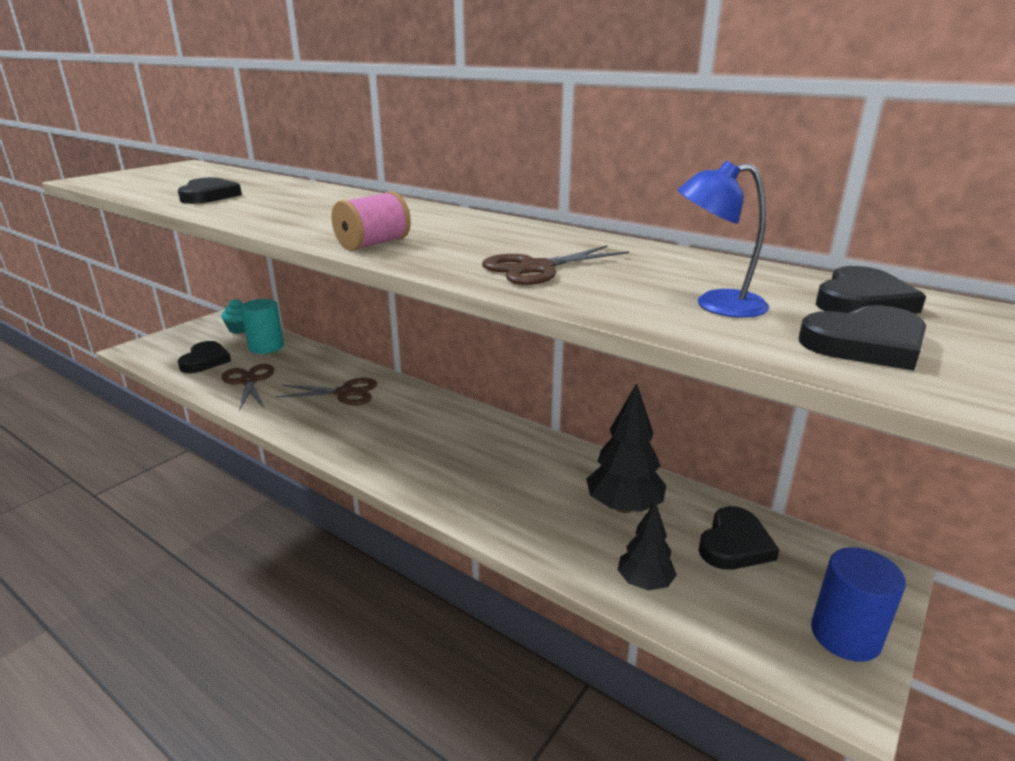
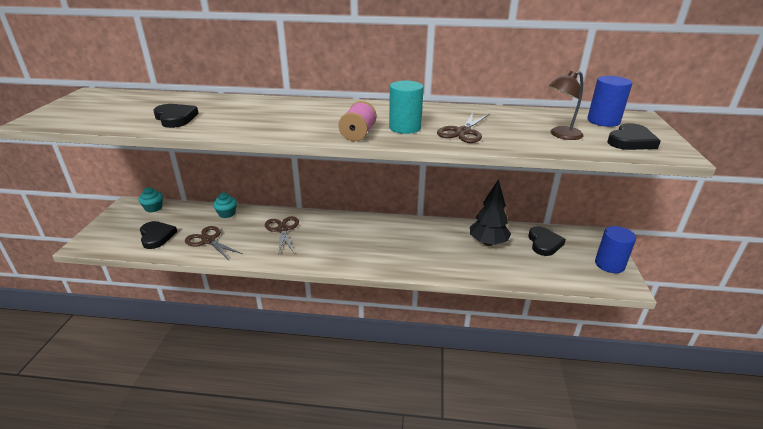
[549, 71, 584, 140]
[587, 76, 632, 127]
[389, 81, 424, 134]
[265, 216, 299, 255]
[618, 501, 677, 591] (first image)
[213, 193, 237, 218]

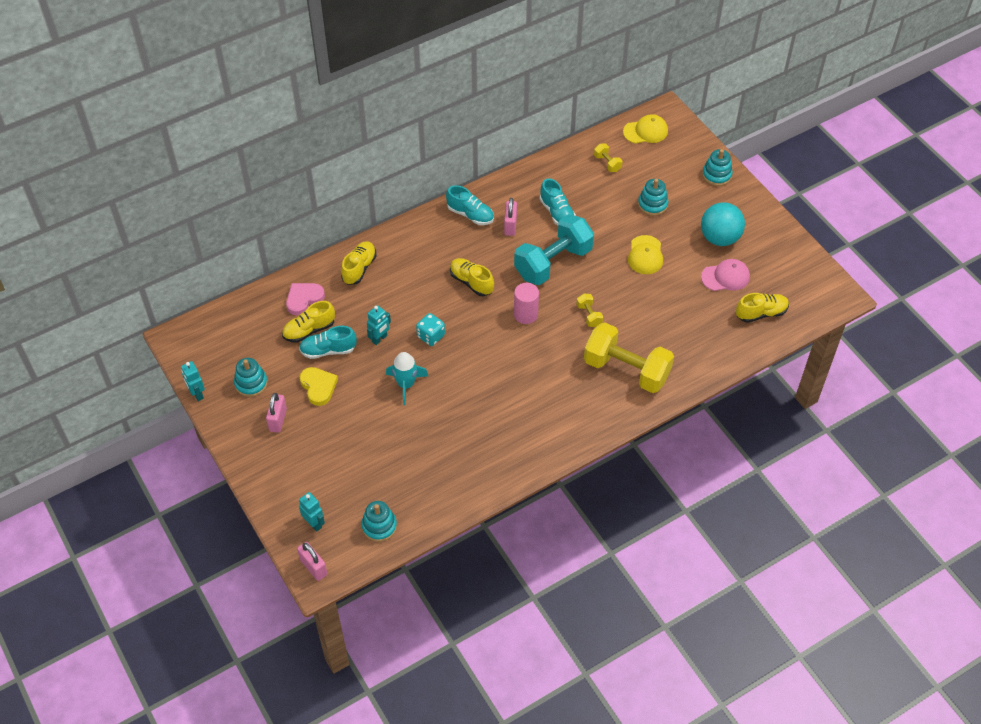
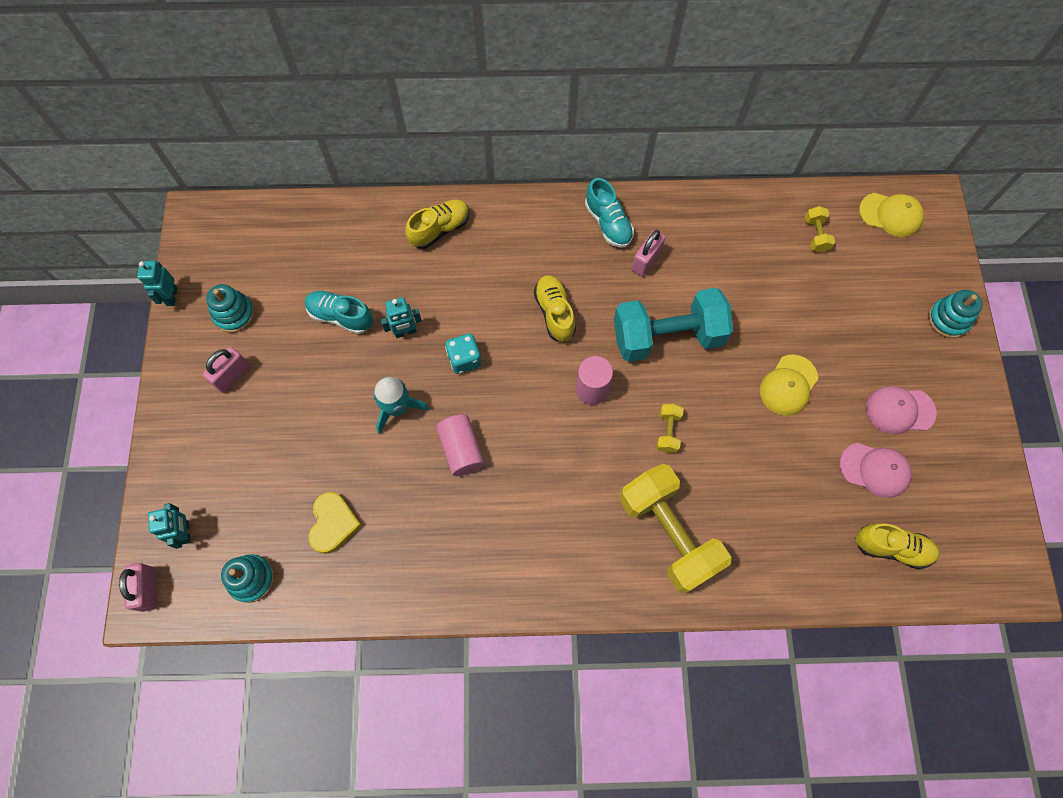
[540, 178, 576, 225] (first image)
[638, 179, 668, 216] (first image)
[866, 386, 937, 434]
[286, 283, 325, 315] (first image)
[282, 301, 335, 343] (first image)
[308, 492, 362, 554]
[436, 414, 485, 476]

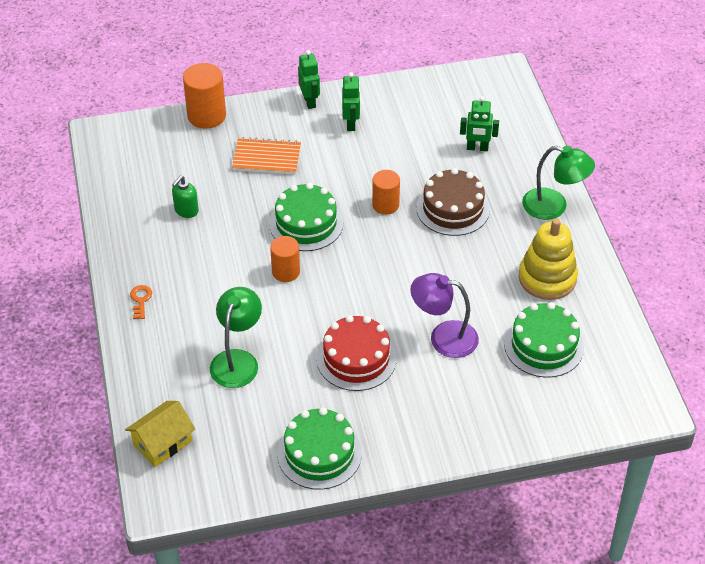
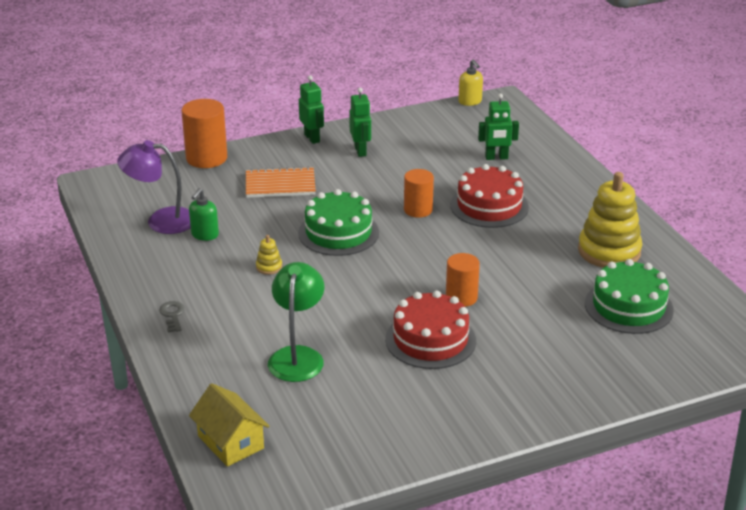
[522, 146, 595, 220] (first image)
[450, 164, 529, 228]
[446, 253, 480, 307]
[117, 140, 191, 234]
[159, 301, 185, 333]
[189, 383, 270, 467]
[277, 407, 362, 490] (first image)
[458, 59, 483, 106]
[256, 235, 282, 275]

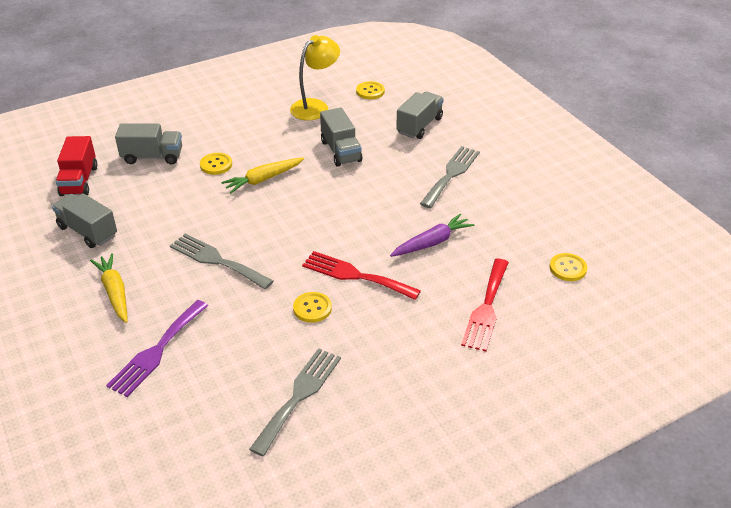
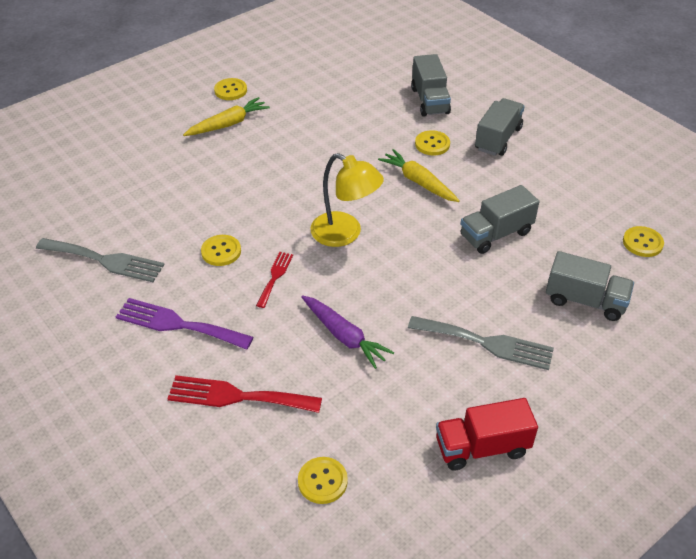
[310, 153, 384, 247]
[436, 398, 538, 471]
[475, 98, 525, 156]
[170, 233, 273, 289] (first image)
[256, 252, 293, 308]
[116, 298, 254, 350]
[214, 78, 247, 100]

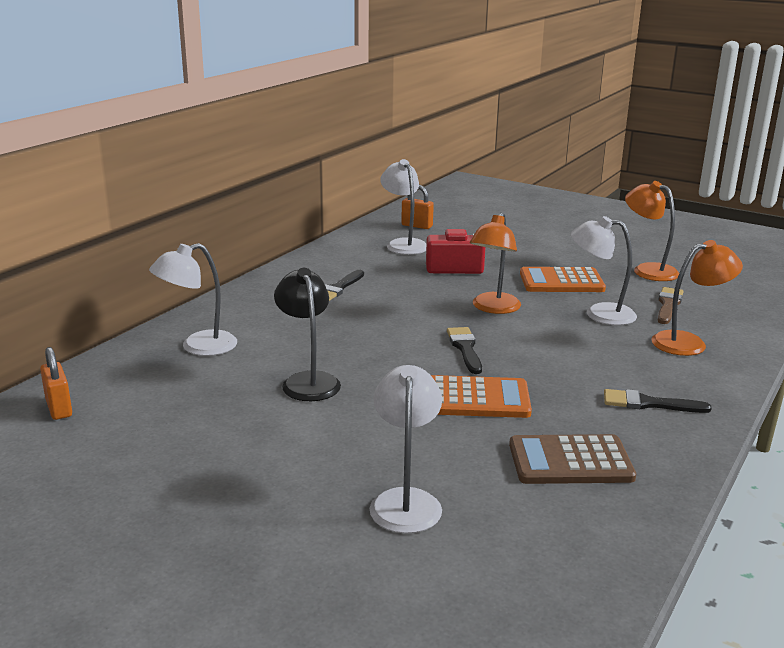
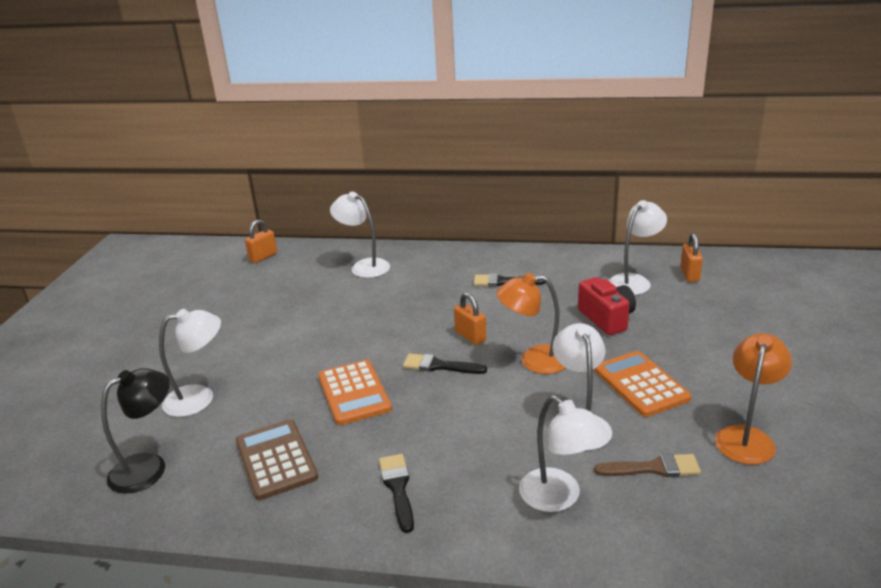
[519, 395, 607, 512]
[101, 368, 170, 494]
[403, 353, 487, 374]
[454, 292, 486, 345]

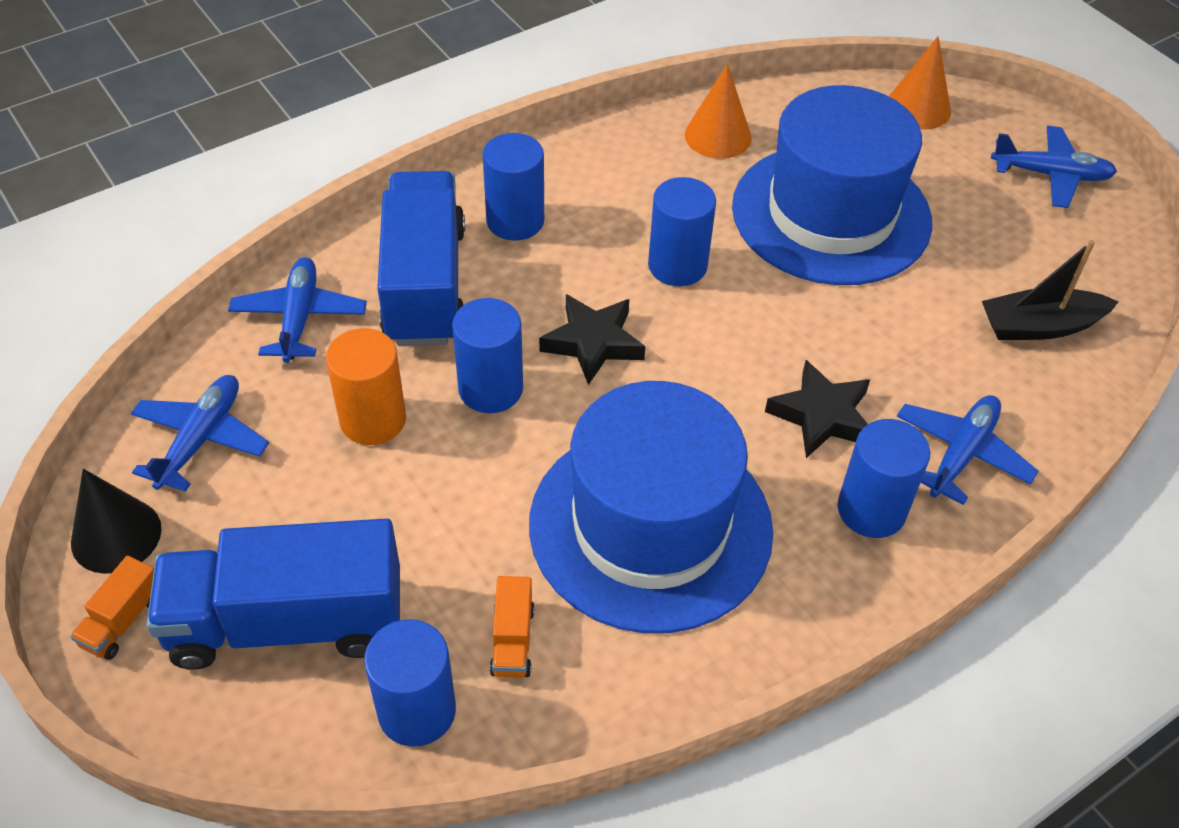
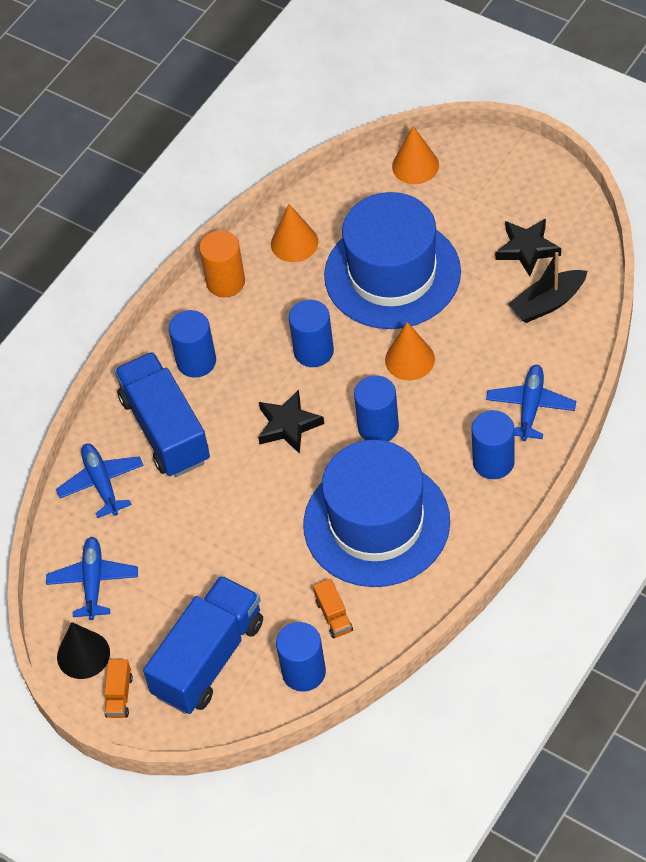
[991, 126, 1117, 208] (first image)
[354, 375, 399, 441]
[199, 230, 245, 297]
[495, 218, 561, 276]
[143, 576, 263, 714]
[385, 322, 435, 380]

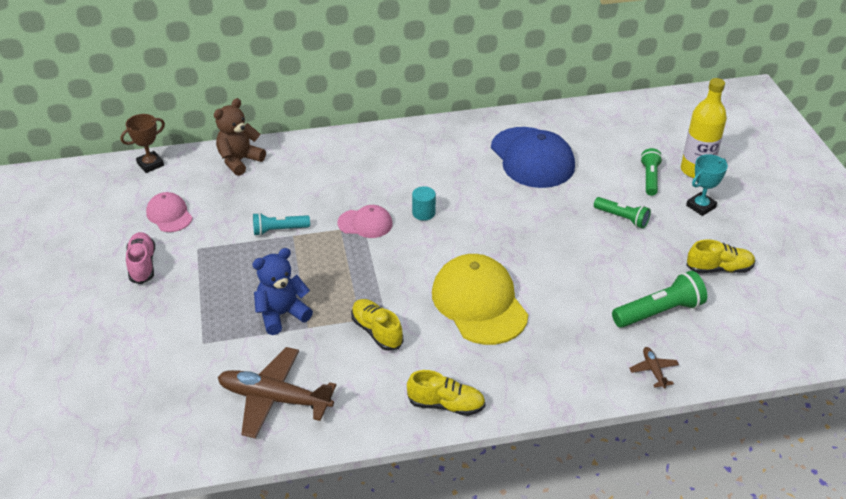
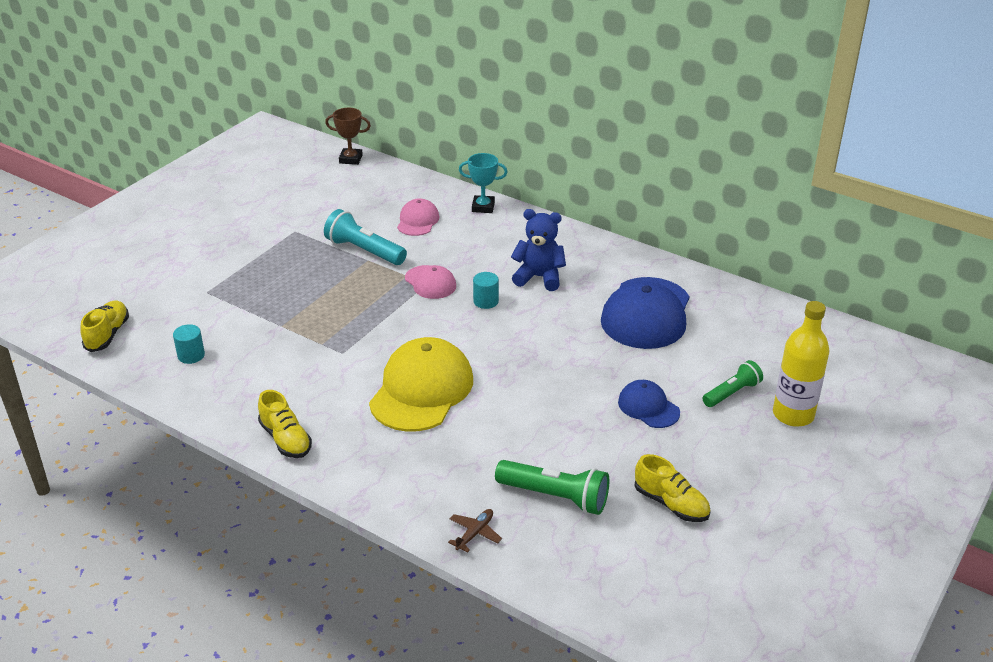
[214, 98, 266, 176] (first image)
[459, 153, 508, 213]
[397, 198, 439, 236]
[618, 380, 680, 428]
[324, 209, 407, 265]
[126, 232, 155, 284] (first image)
[511, 209, 566, 291]
[80, 300, 129, 352]
[173, 324, 205, 364]

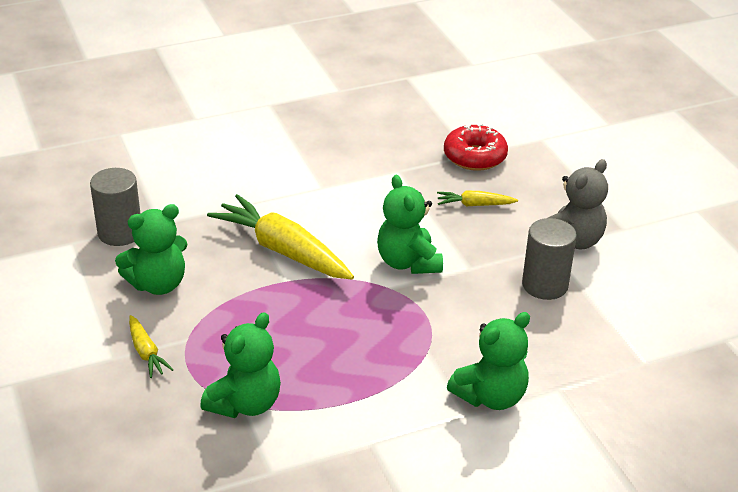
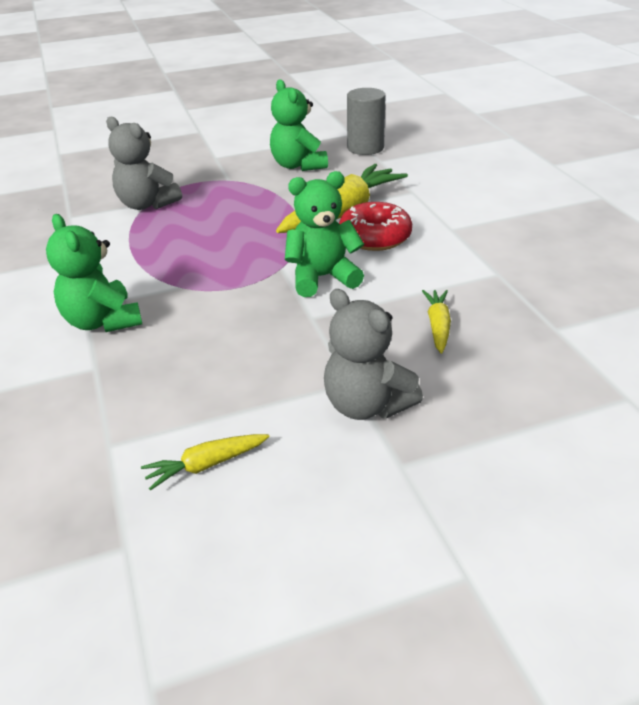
[339, 202, 412, 251]
[522, 218, 577, 300] (first image)
[106, 116, 182, 210]
[141, 434, 270, 491]

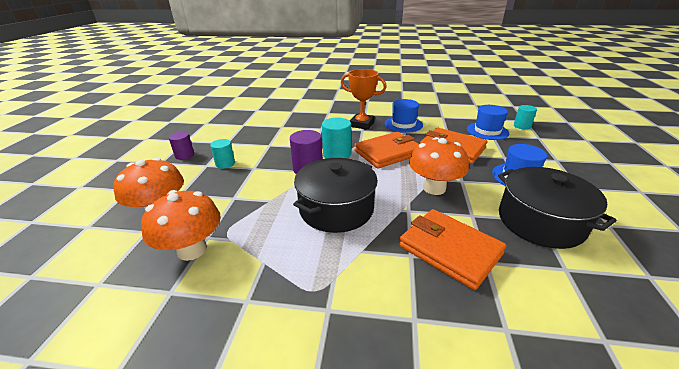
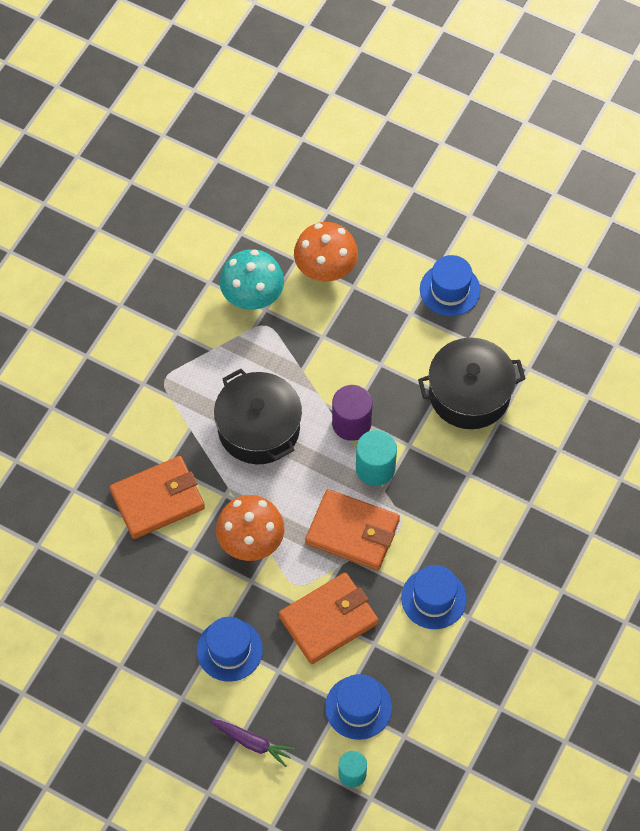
[341, 69, 387, 130] (first image)
[420, 255, 481, 316]
[305, 489, 400, 570]
[210, 139, 235, 169] (first image)
[418, 338, 526, 429]
[220, 249, 284, 310]
[209, 720, 295, 767]

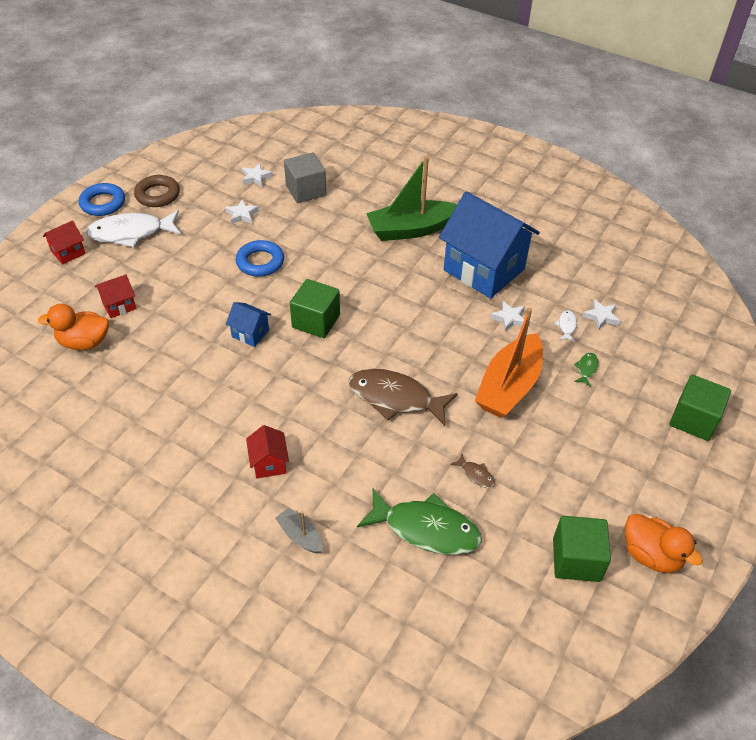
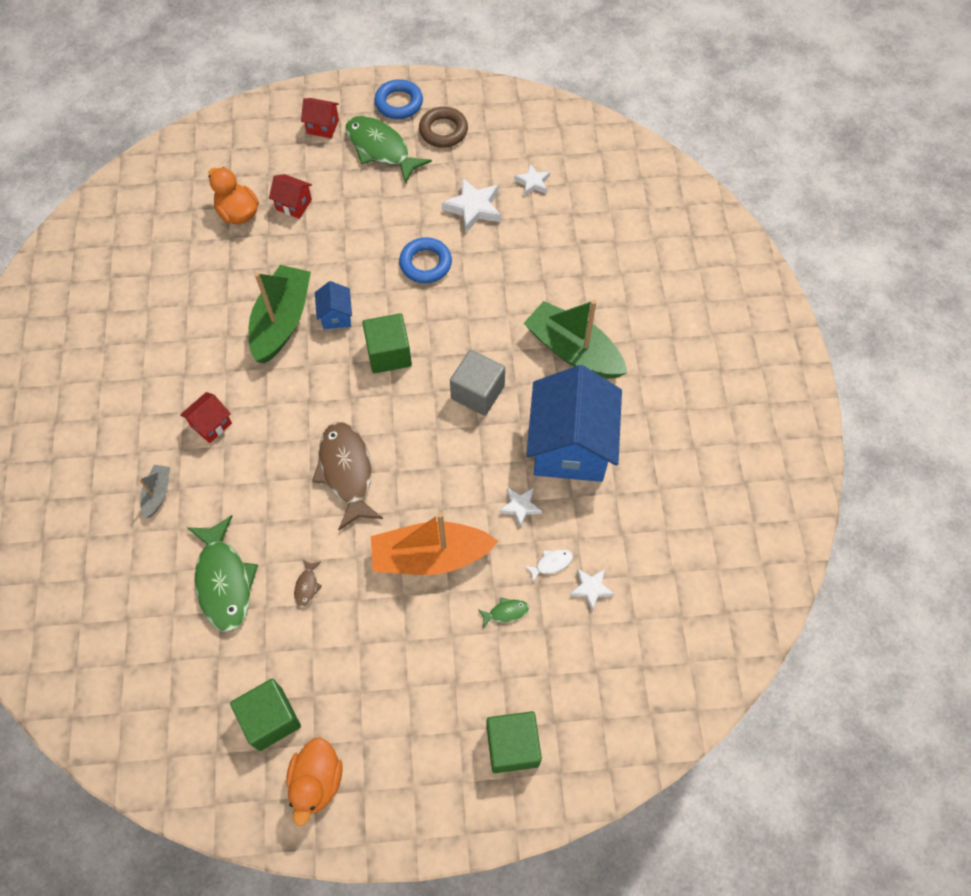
[450, 350, 505, 416]
[442, 178, 501, 233]
[345, 116, 432, 184]
[249, 265, 311, 364]

